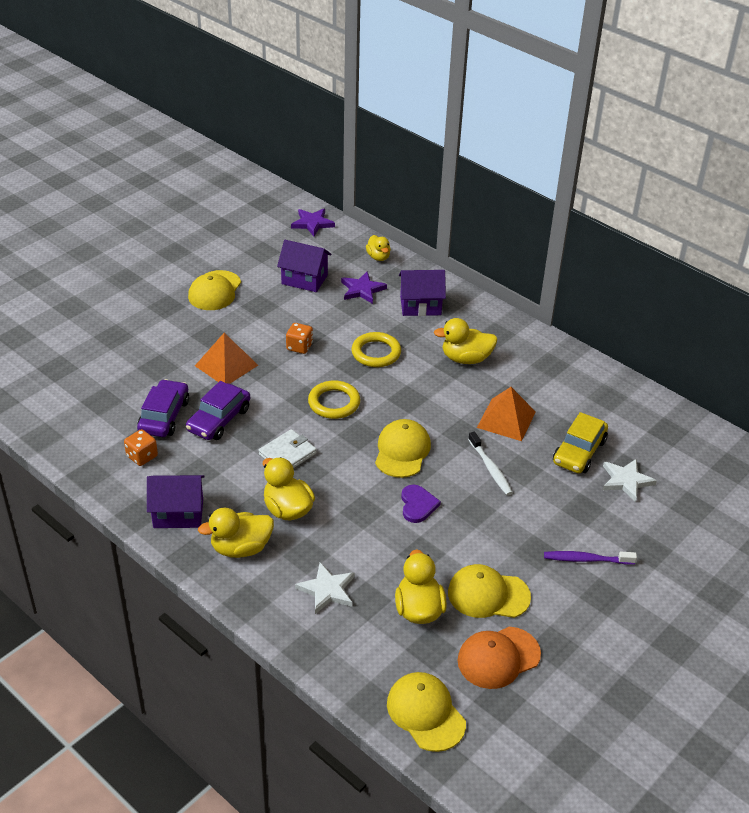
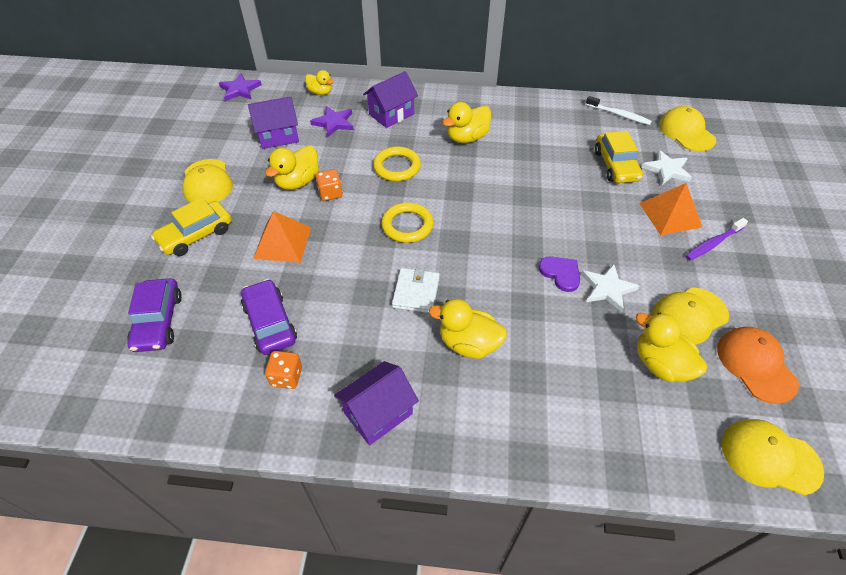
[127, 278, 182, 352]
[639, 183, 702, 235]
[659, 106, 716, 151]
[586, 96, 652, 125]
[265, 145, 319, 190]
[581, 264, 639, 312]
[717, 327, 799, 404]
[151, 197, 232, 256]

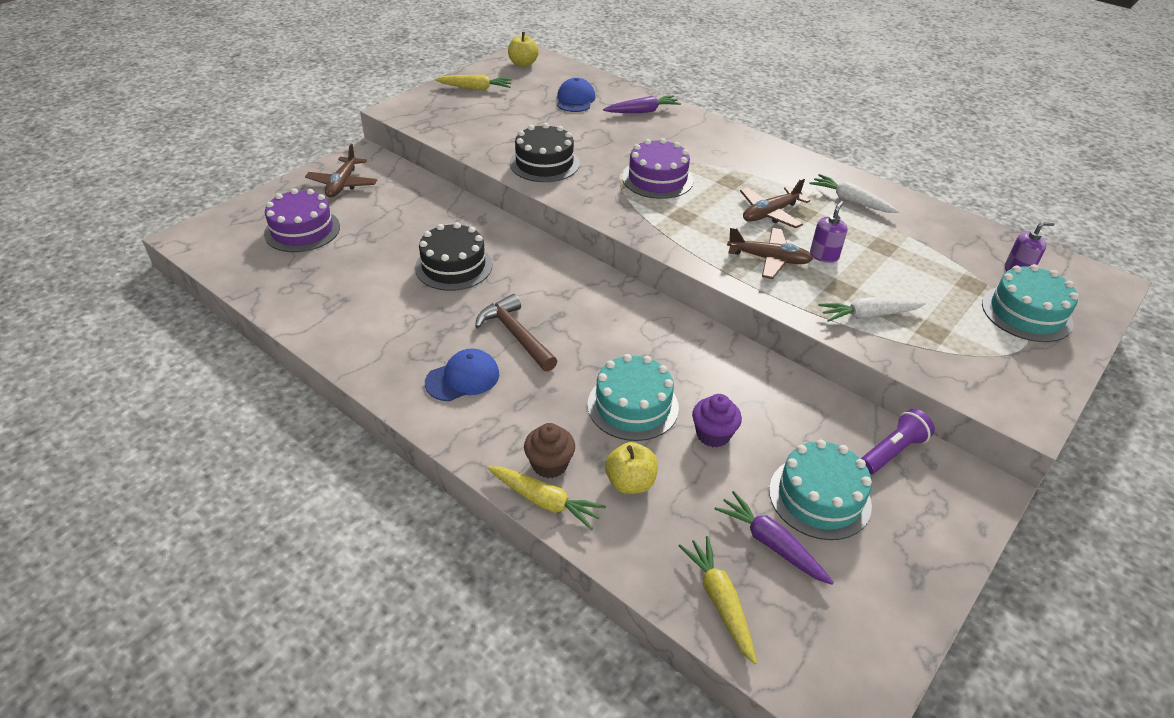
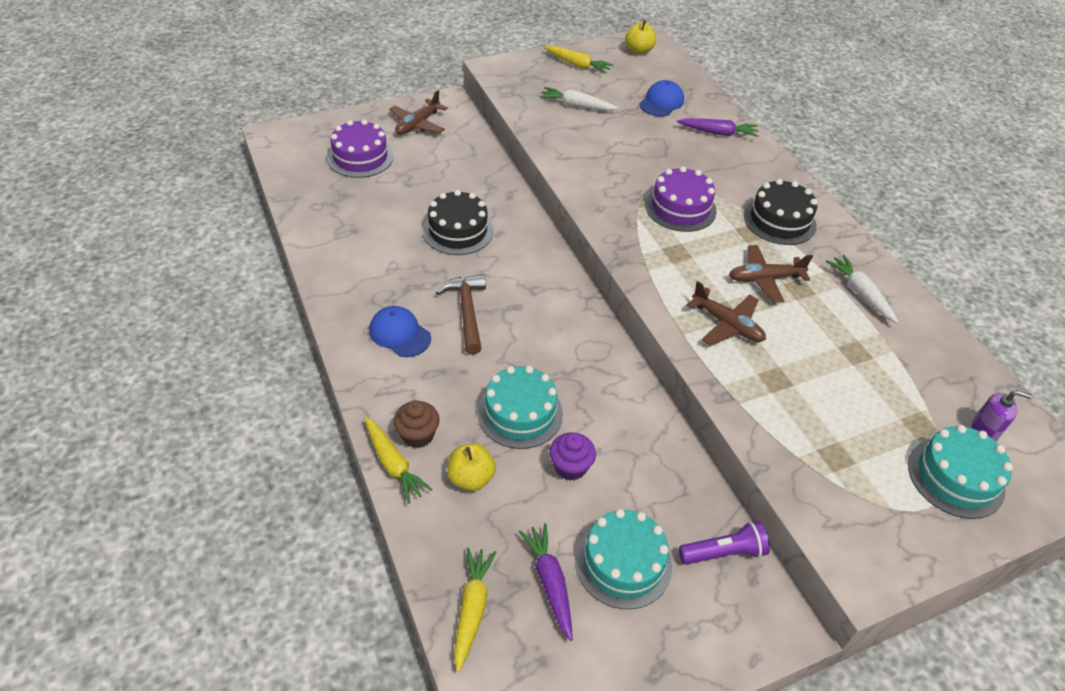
[744, 179, 817, 245]
[810, 201, 847, 263] (first image)
[539, 87, 618, 111]
[369, 306, 431, 357]

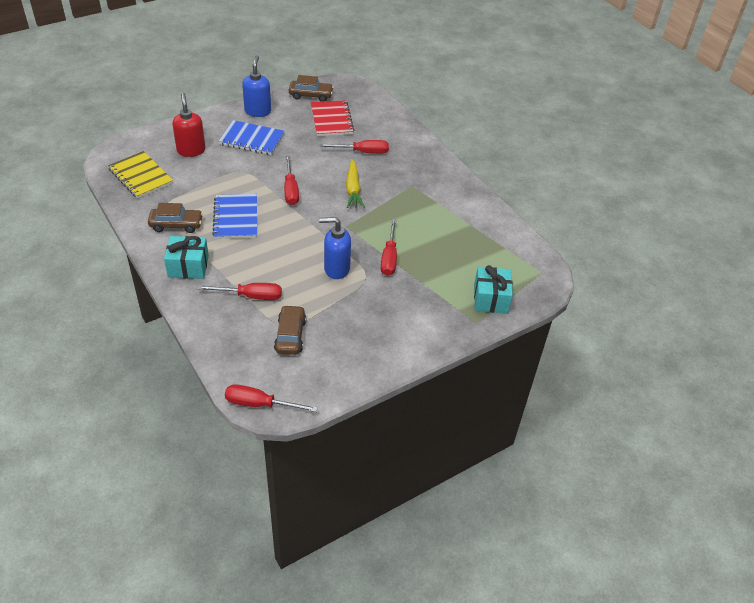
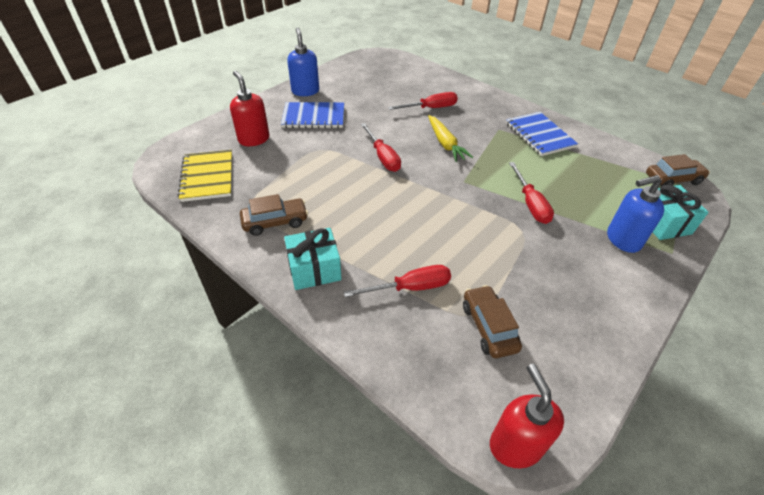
[646, 154, 710, 187]
[311, 100, 354, 136] (first image)
[178, 150, 232, 202]
[506, 112, 578, 156]
[607, 175, 664, 253]
[490, 364, 564, 468]

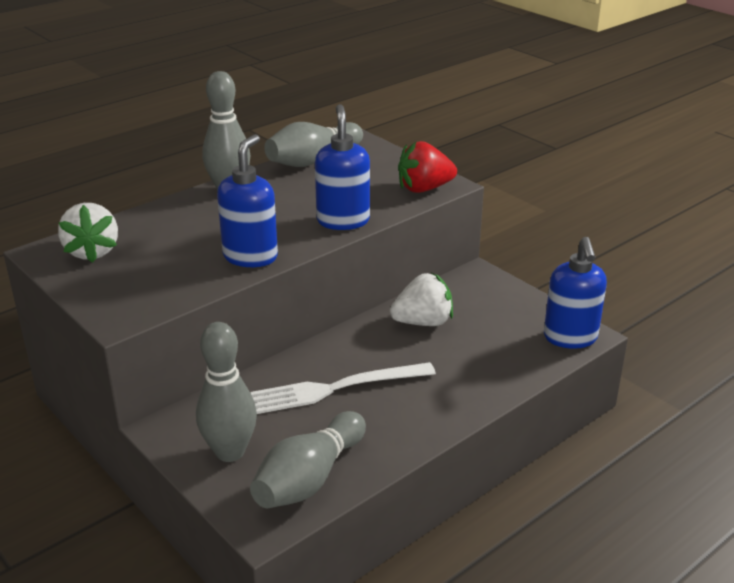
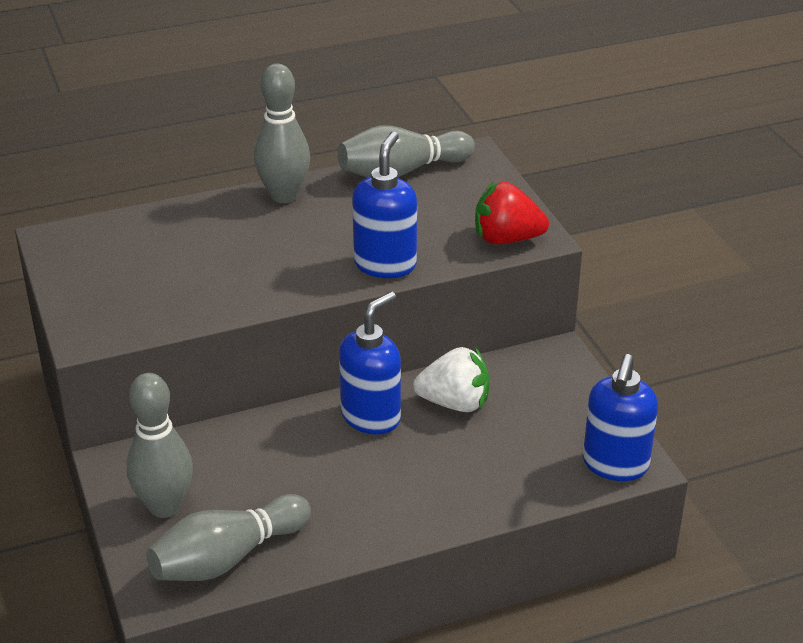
[339, 291, 401, 434]
[58, 203, 118, 263] (first image)
[251, 362, 436, 414] (first image)

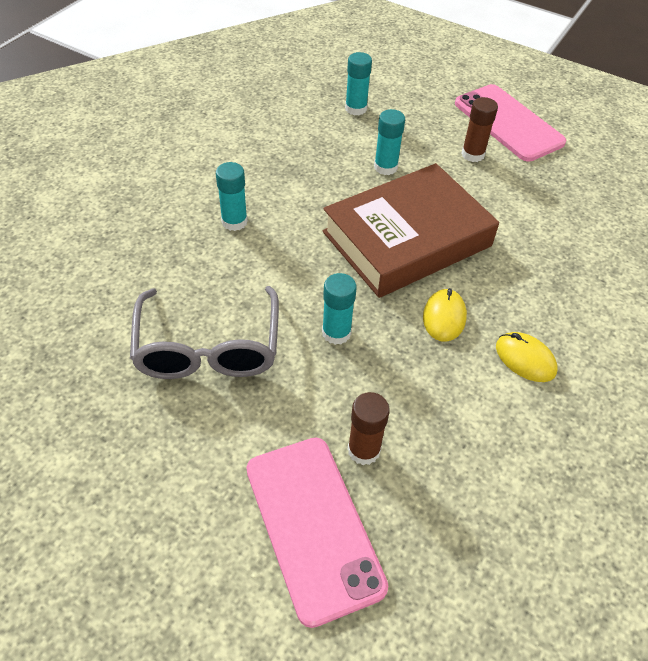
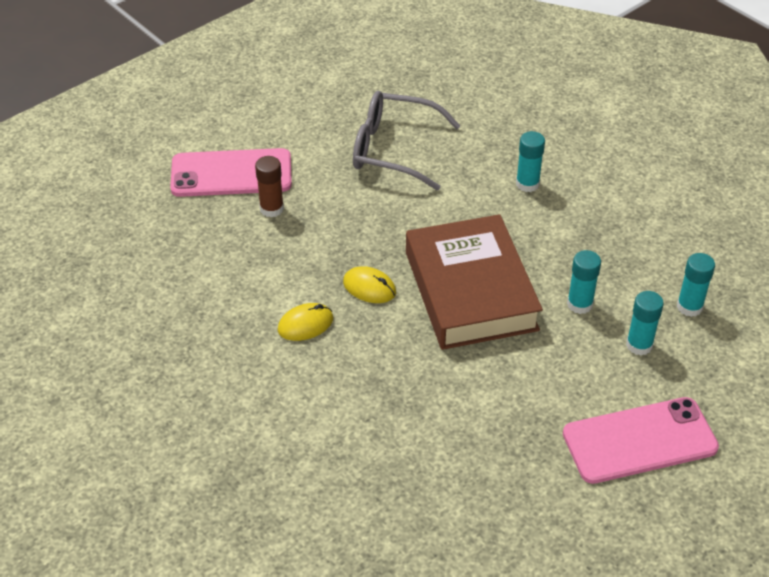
[461, 97, 498, 162] (first image)
[626, 291, 664, 355]

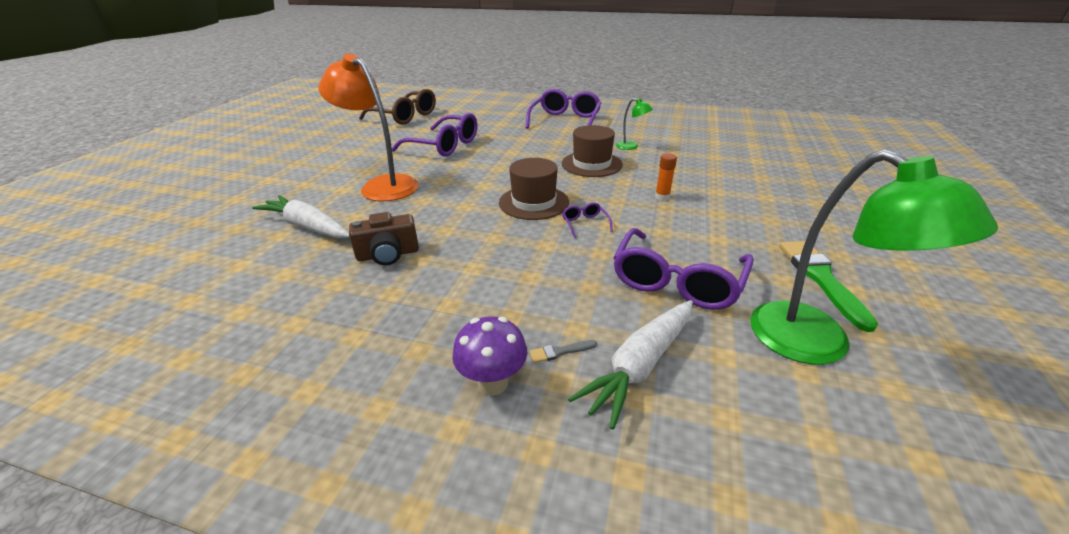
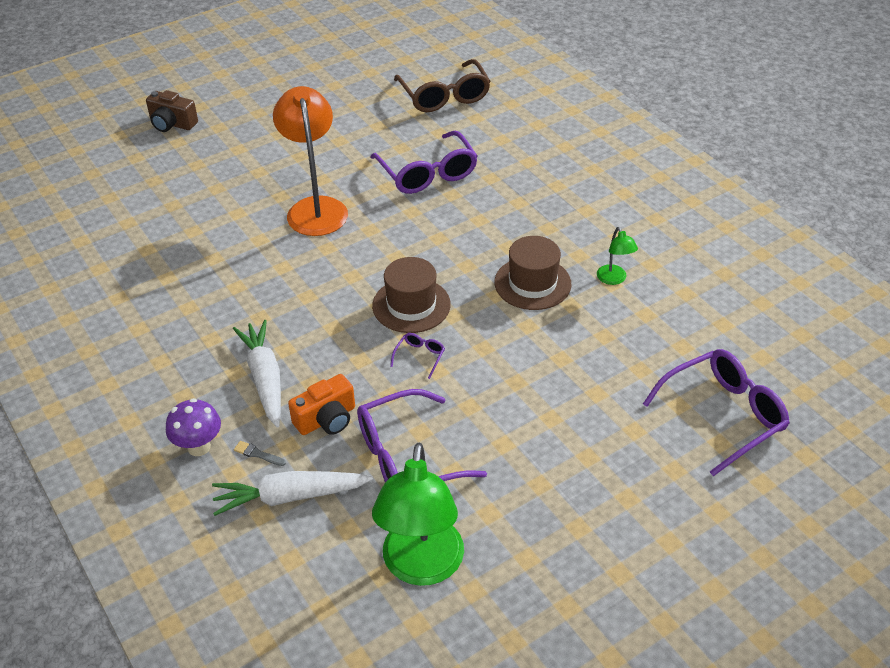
[643, 349, 790, 476]
[655, 153, 677, 200] (first image)
[233, 320, 281, 428]
[146, 90, 198, 132]
[779, 241, 878, 332] (first image)
[288, 374, 355, 435]

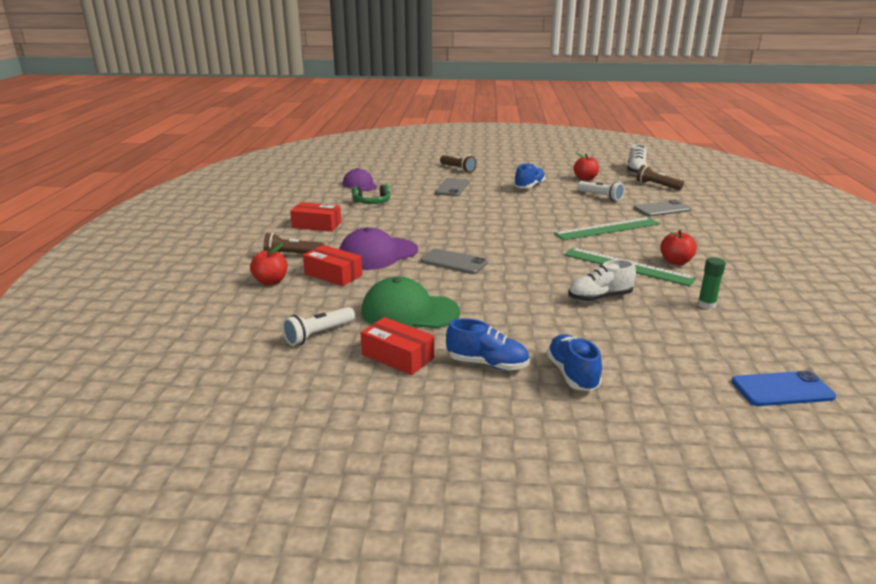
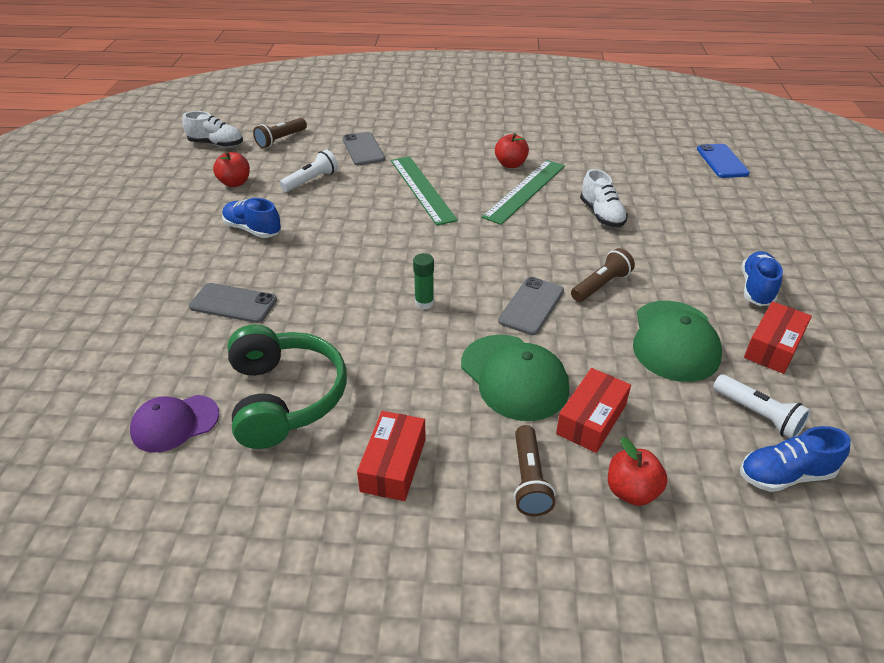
[571, 248, 635, 302]
[227, 324, 347, 449]
[461, 335, 569, 421]
[413, 253, 434, 310]
[740, 426, 851, 492]

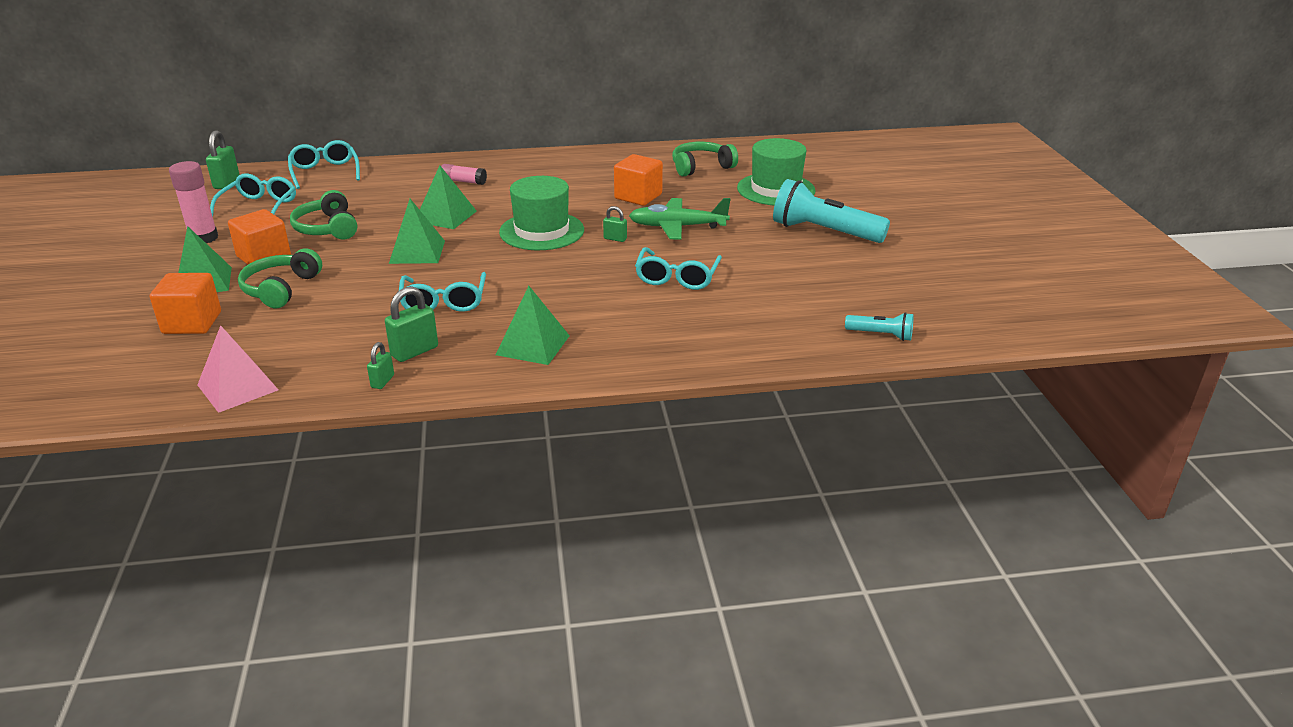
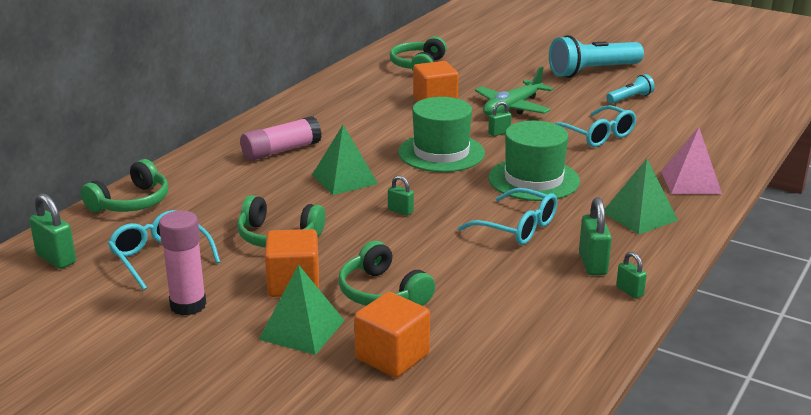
[488, 121, 580, 201]
[81, 159, 168, 212]
[240, 116, 322, 161]
[388, 175, 414, 216]
[606, 74, 655, 104]
[661, 128, 722, 194]

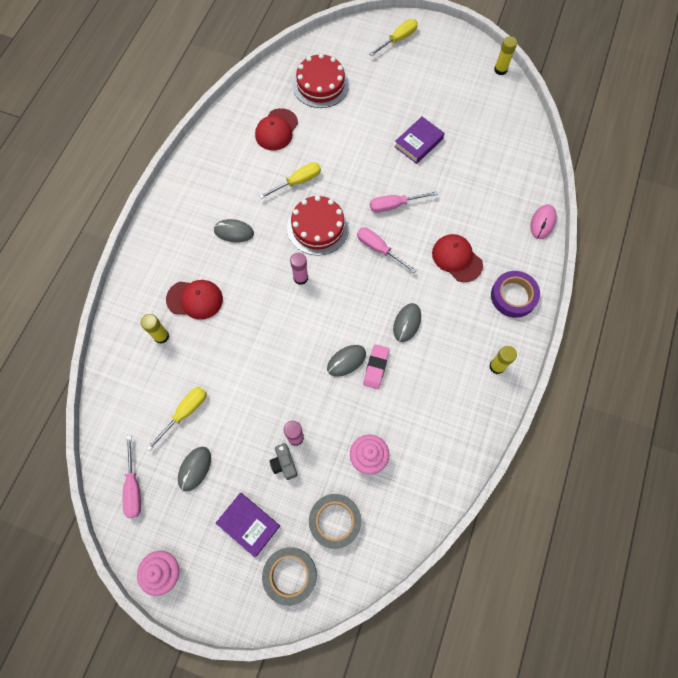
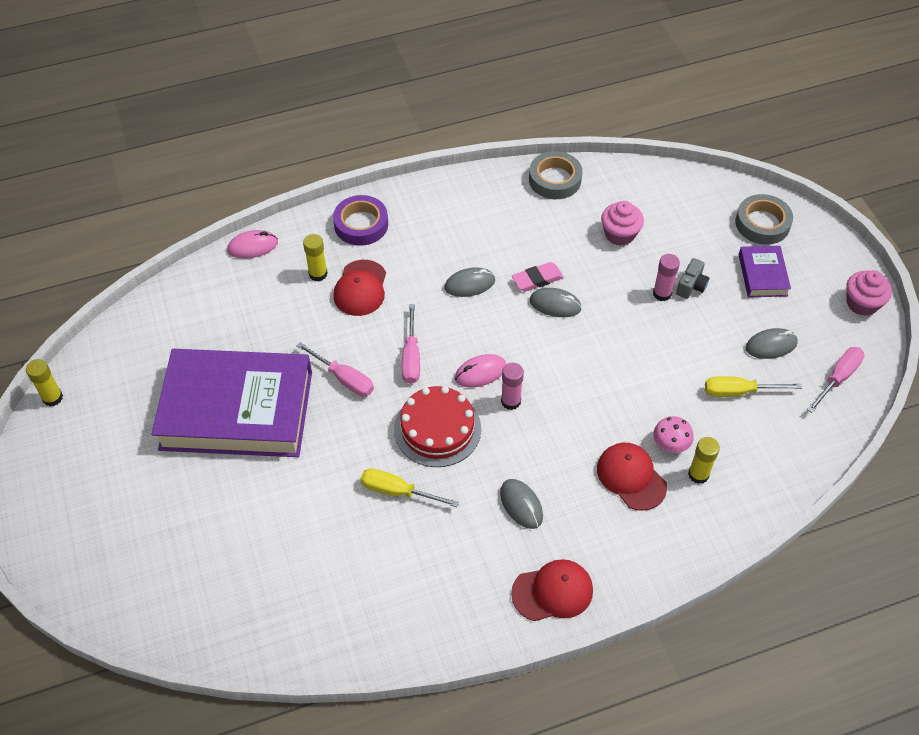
[369, 19, 418, 56] (first image)
[292, 53, 349, 108] (first image)
[511, 559, 593, 621]
[152, 349, 312, 457]
[303, 234, 327, 281]
[529, 151, 583, 199]
[455, 354, 506, 387]
[653, 416, 694, 453]

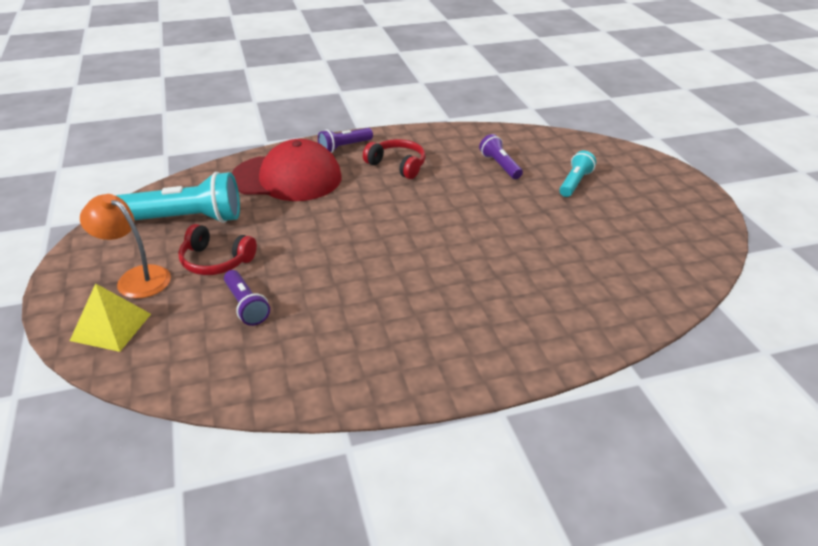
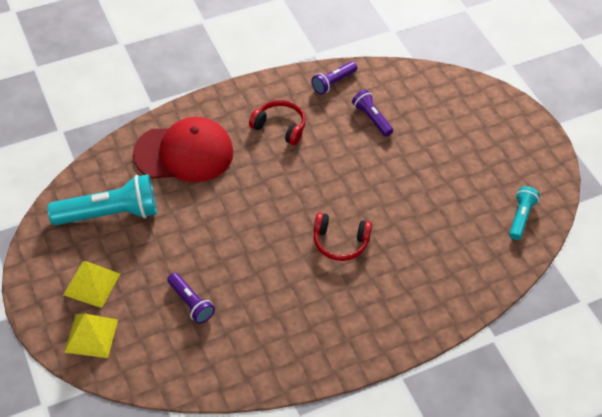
[311, 61, 357, 94]
[509, 186, 540, 240]
[63, 261, 120, 308]
[314, 213, 372, 261]

